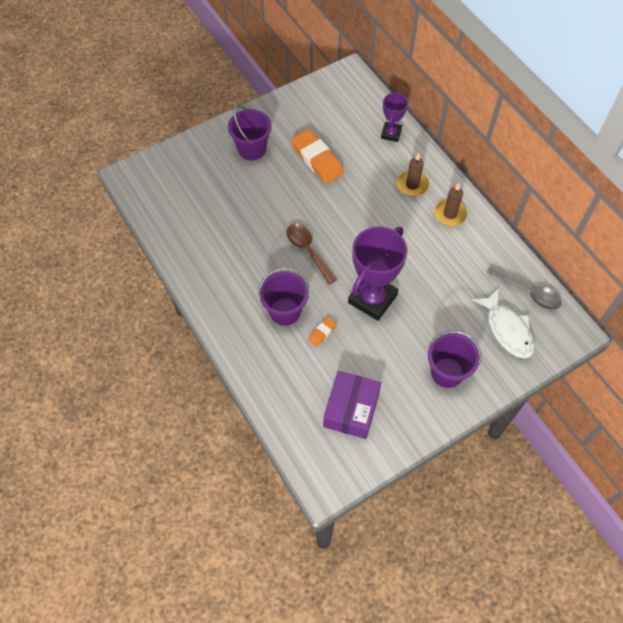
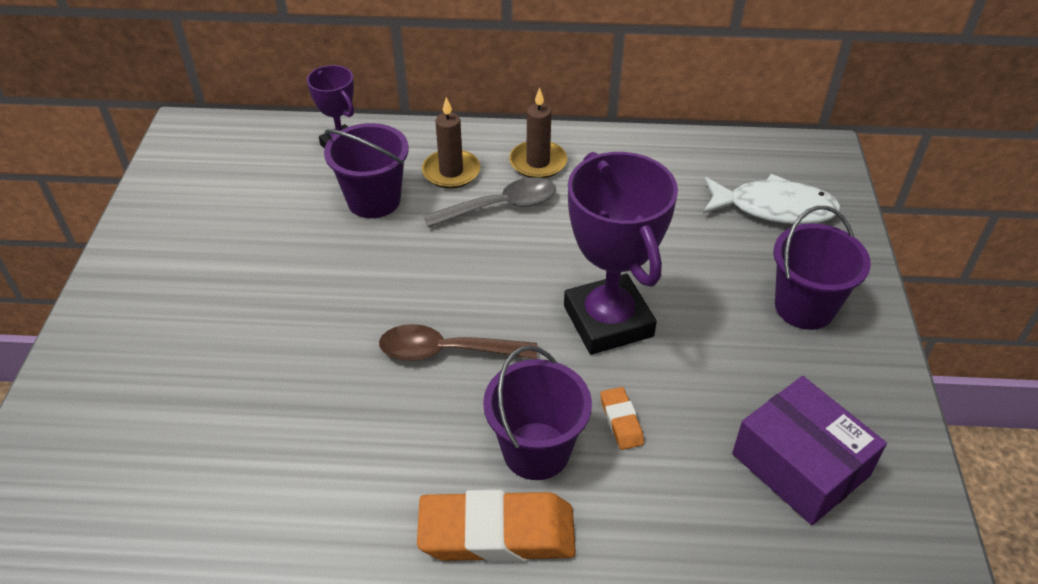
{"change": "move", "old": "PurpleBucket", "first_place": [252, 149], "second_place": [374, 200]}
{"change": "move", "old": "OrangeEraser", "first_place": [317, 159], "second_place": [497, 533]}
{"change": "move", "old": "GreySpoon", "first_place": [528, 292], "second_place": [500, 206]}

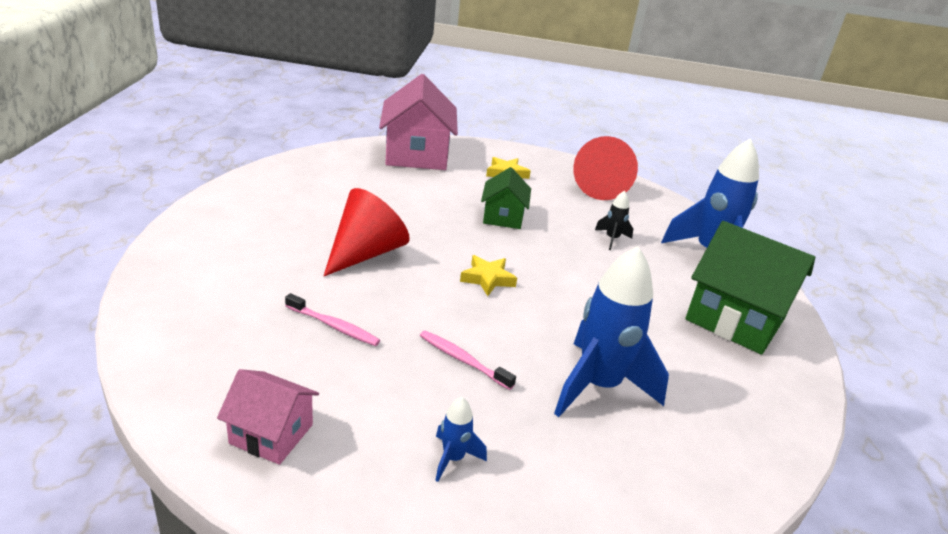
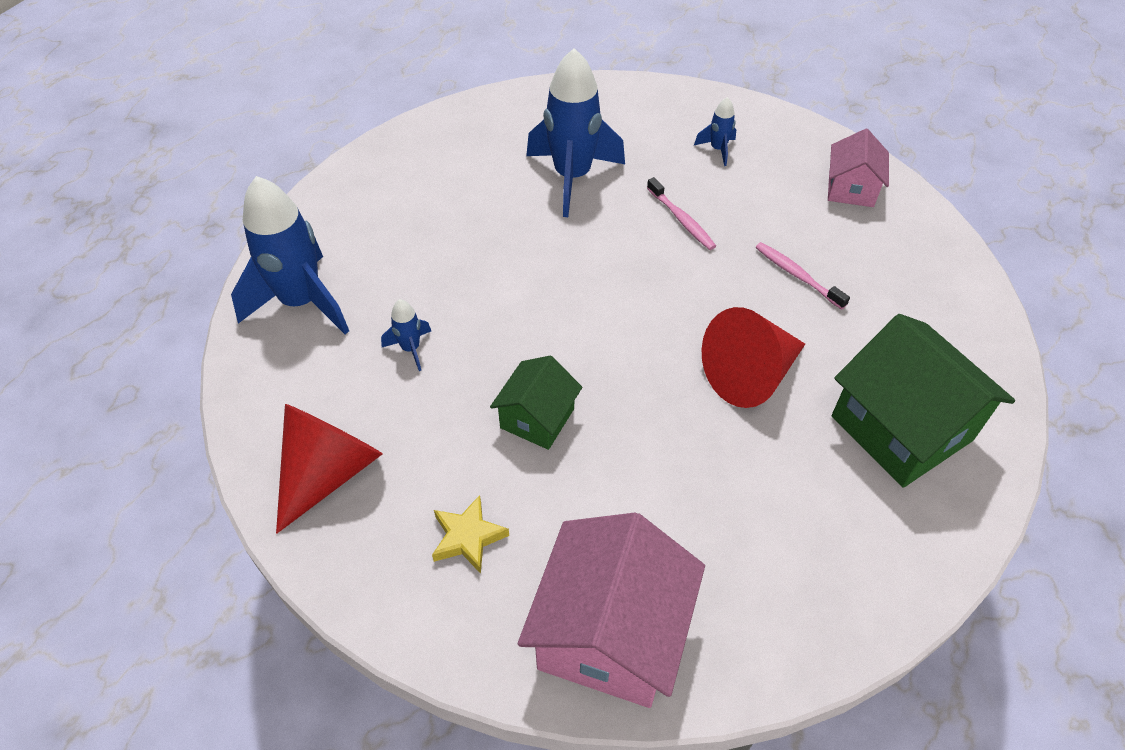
{"change": "recolor", "old": "BlackRocket", "new": "BlueRocket", "first_place": [612, 239], "second_place": [410, 349]}
{"change": "move", "old": "GreenHouse", "first_place": [735, 319], "second_place": [901, 428]}
{"change": "delete", "old": "YellowStar", "first_place": [487, 279]}
{"change": "rotate", "old": "PinkHouse", "first_place": [271, 434], "second_place": [851, 189], "degrees": 60}

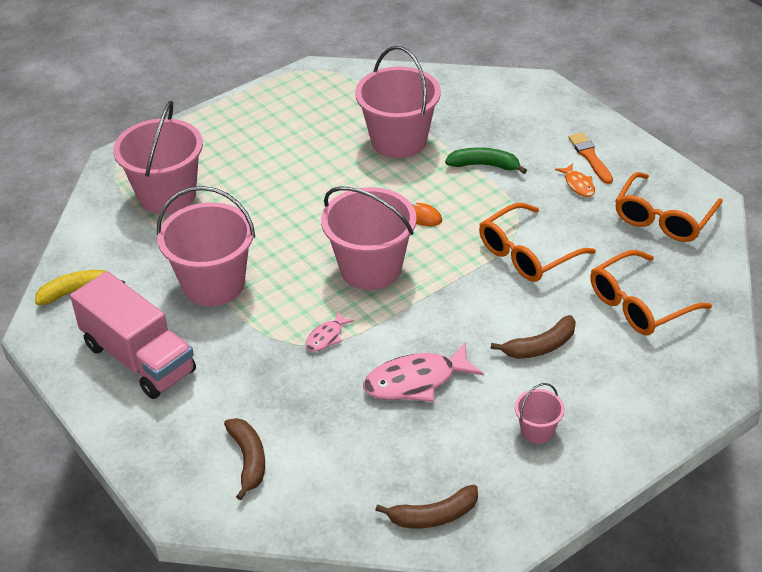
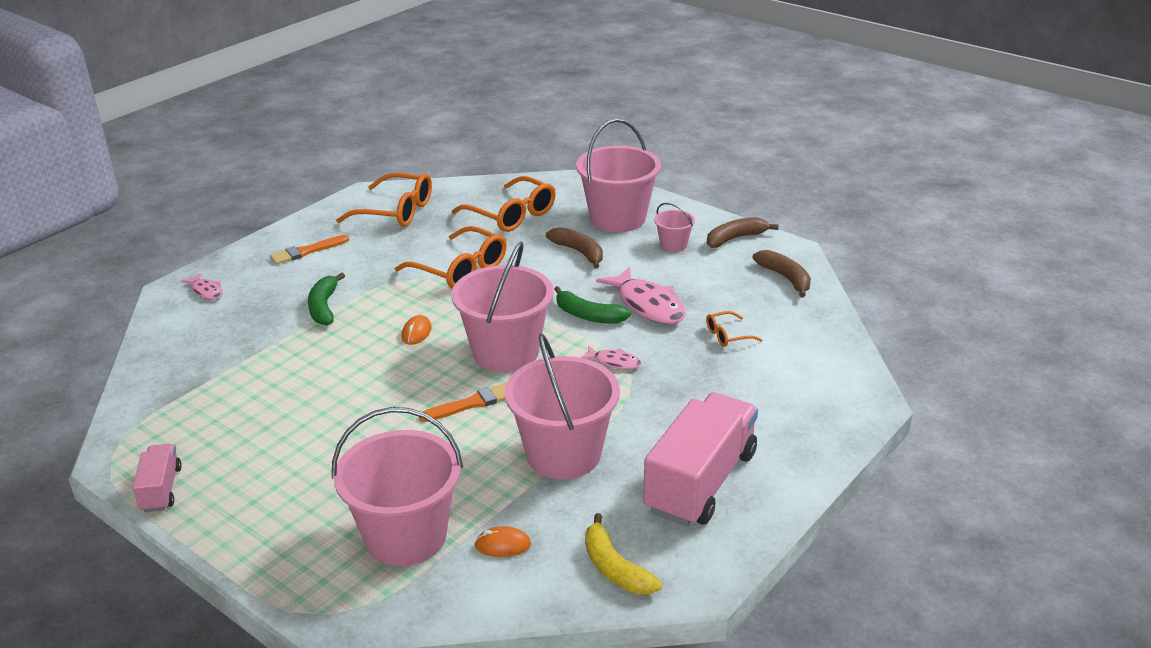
{"change": "move", "old": "PinkBucket", "first_place": [399, 141], "second_place": [617, 218]}
{"change": "delete", "old": "OrangeFish", "first_place": [578, 185]}
{"change": "move", "old": "BrownBanana", "first_place": [248, 460], "second_place": [735, 238]}
{"change": "insert", "new": "PinkFish", "second_place": [206, 291]}
{"change": "insert", "new": "GreenBanana", "second_place": [588, 315]}
{"change": "insert", "new": "OrangeGlasses", "second_place": [727, 335]}
{"change": "insert", "new": "OrangeBrush", "second_place": [471, 404]}
{"change": "insert", "new": "PinkTruck", "second_place": [161, 489]}
{"change": "insert", "new": "OrangeMouse", "second_place": [502, 545]}

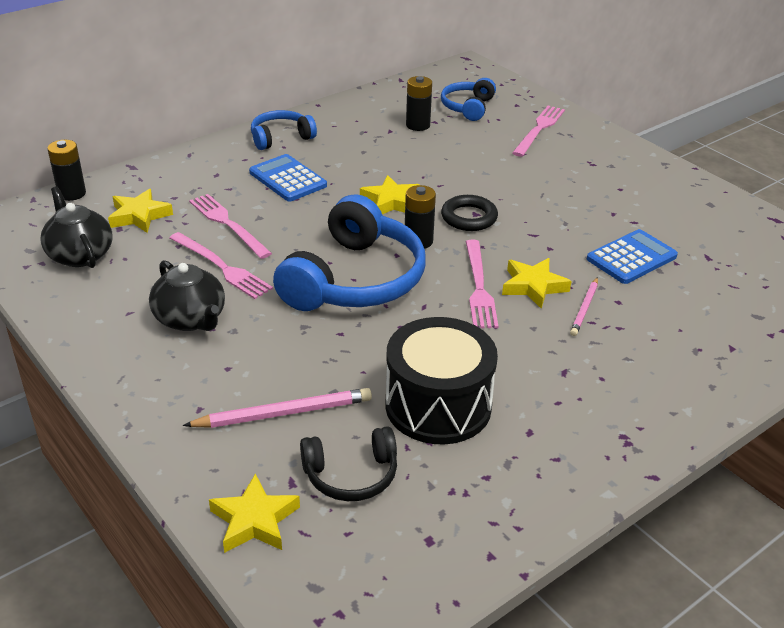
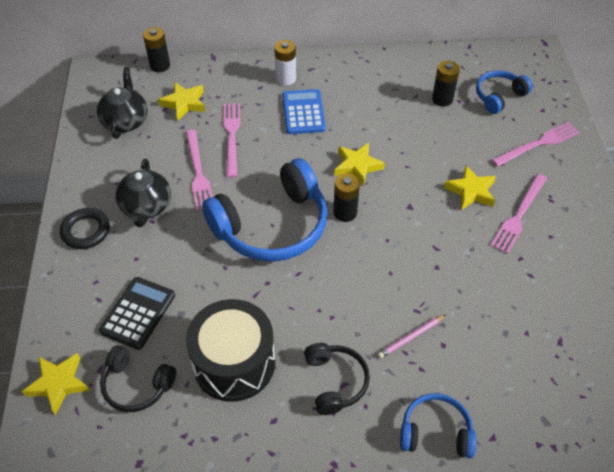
{"change": "move", "old": "BlueHeadphones", "first_place": [281, 138], "second_place": [435, 432]}
{"change": "move", "old": "BlackRing", "first_place": [469, 217], "second_place": [86, 231]}
{"change": "delete", "old": "BlueCalculator", "first_place": [631, 258]}
{"change": "move", "old": "PinkFork", "first_place": [479, 287], "second_place": [519, 215]}
{"change": "move", "old": "YellowStar", "first_place": [533, 286], "second_place": [471, 191]}
{"change": "replace", "old": "PinkPencil", "new": "BlackCalculator", "first_place": [283, 413], "second_place": [138, 313]}
{"change": "insert", "new": "WhiteBattery", "second_place": [286, 78]}
{"change": "insert", "new": "BlackHeadphones", "second_place": [335, 381]}

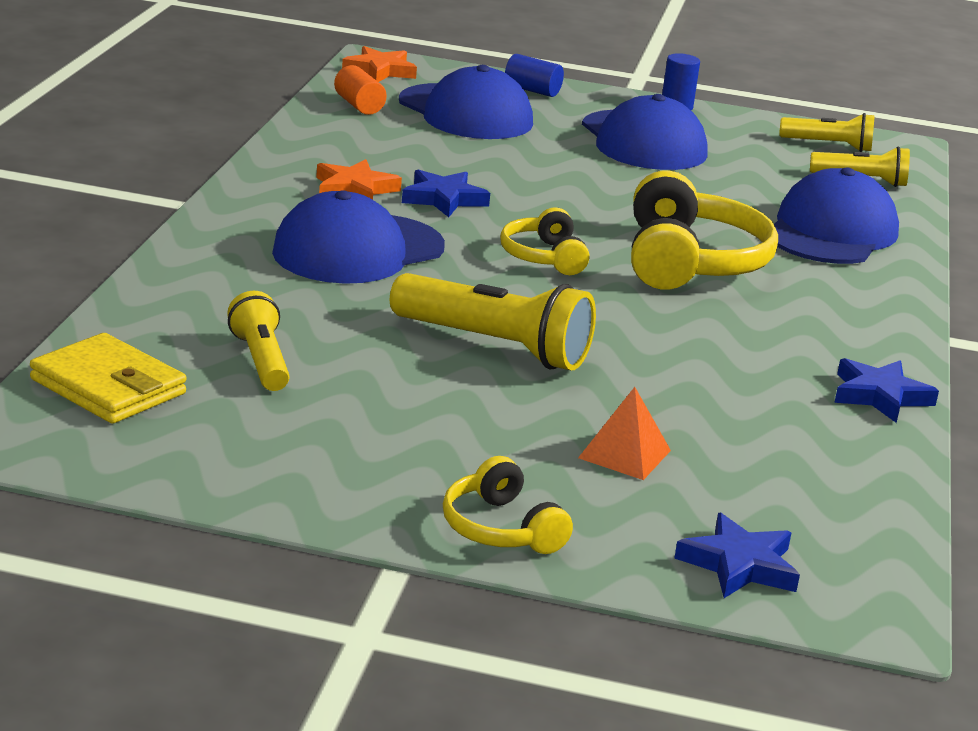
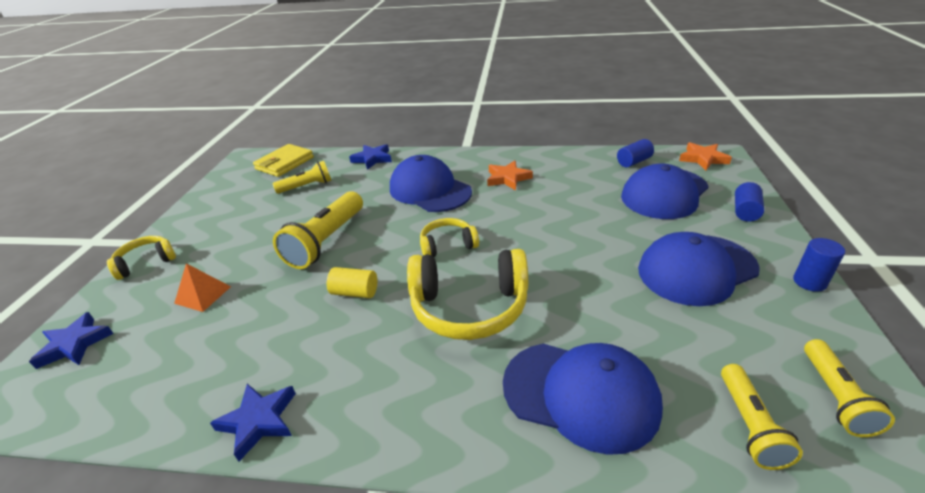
{"change": "recolor", "old": "OrangeCylinder", "new": "BlueCylinder", "first_place": [359, 106], "second_place": [633, 162]}
{"change": "move", "old": "BlueStar", "first_place": [443, 199], "second_place": [372, 159]}
{"change": "insert", "new": "YellowCylinder", "second_place": [355, 292]}

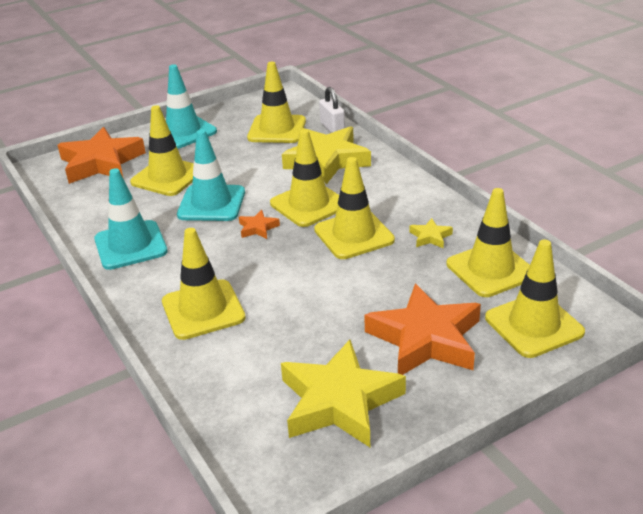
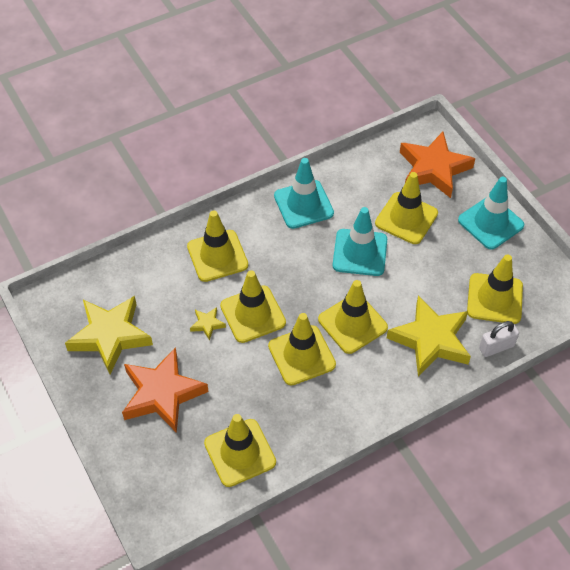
{"change": "delete", "old": "OrangeStar", "first_place": [258, 228]}
{"change": "move", "old": "YellowStar", "first_place": [430, 237], "second_place": [207, 324]}
{"change": "move", "old": "YellowTrafficCone", "first_place": [534, 325], "second_place": [253, 314]}

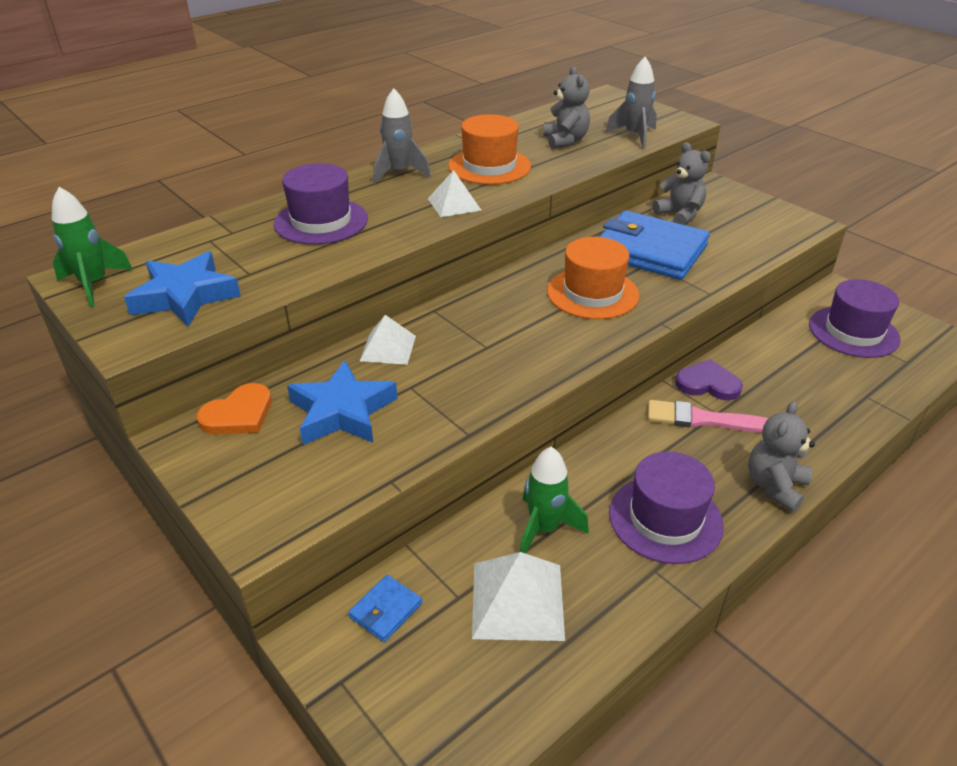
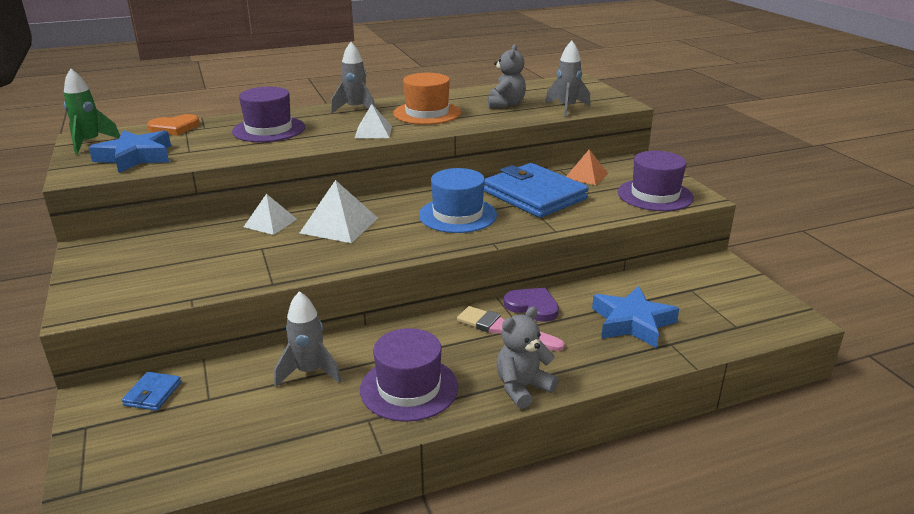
{"change": "replace", "old": "GreyTeddyBear", "new": "OrangePyramid", "first_place": [680, 215], "second_place": [586, 175]}
{"change": "recolor", "old": "OrangeHat", "new": "BlueHat", "first_place": [592, 293], "second_place": [457, 215]}
{"change": "move", "old": "PurpleHat", "first_place": [853, 332], "second_place": [655, 195]}
{"change": "move", "old": "BlueStar", "first_place": [342, 412], "second_place": [632, 322]}
{"change": "move", "old": "OrangeHeart", "first_place": [238, 414], "second_place": [174, 128]}
{"change": "recolor", "old": "GreenRocket", "new": "GreyRocket", "first_place": [544, 529], "second_place": [309, 372]}
{"change": "move", "old": "WhitePyramid", "first_place": [517, 600], "second_place": [339, 225]}
{"change": "rotate", "old": "BlueWallet", "first_place": [386, 610], "second_place": [153, 394], "degrees": -45}

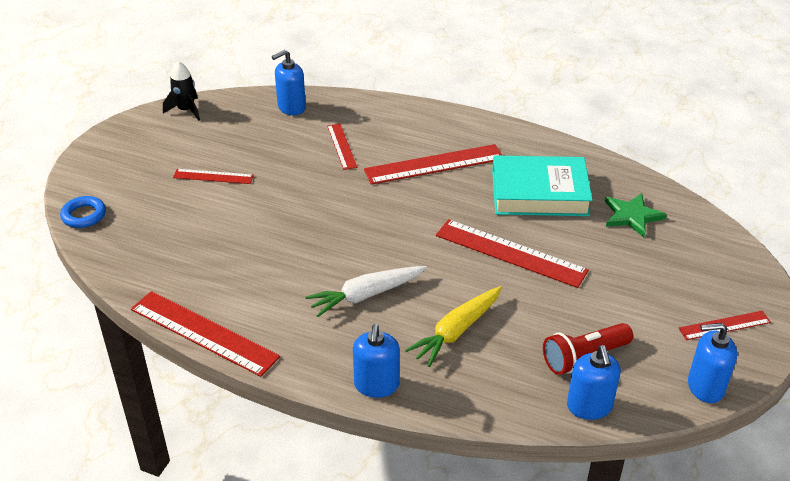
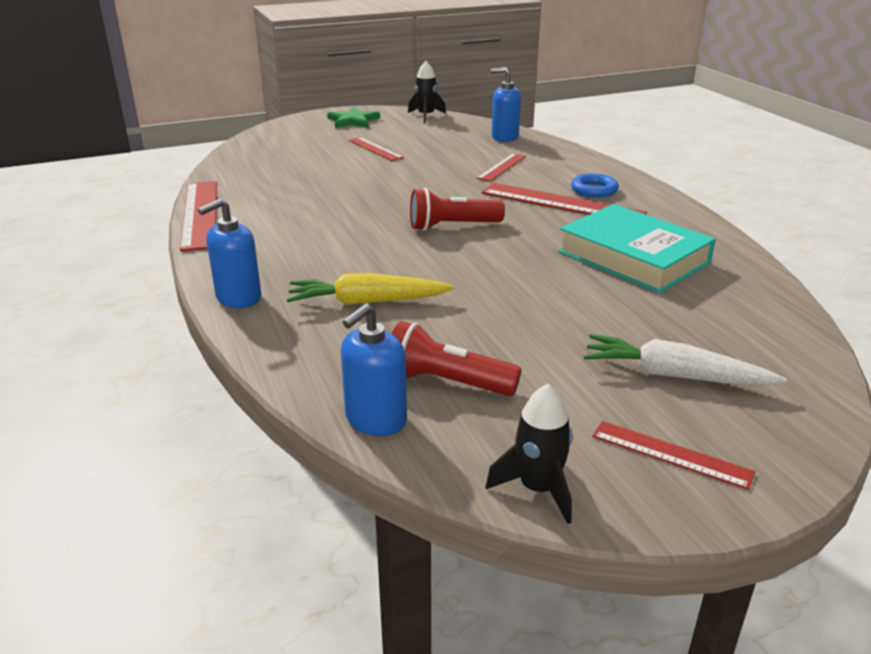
{"change": "move", "old": "GreenStar", "first_place": [632, 216], "second_place": [353, 121]}
{"change": "move", "old": "BlueRing", "first_place": [84, 215], "second_place": [594, 190]}
{"change": "delete", "old": "RedRuler", "first_place": [510, 253]}
{"change": "move", "old": "WhiteCarrot", "first_place": [366, 295], "second_place": [674, 375]}
{"change": "replace", "old": "BlueSoapDispenser", "new": "BlackRocket", "first_place": [705, 387], "second_place": [538, 489]}
{"change": "insert", "new": "RedFlashlight", "second_place": [452, 226]}

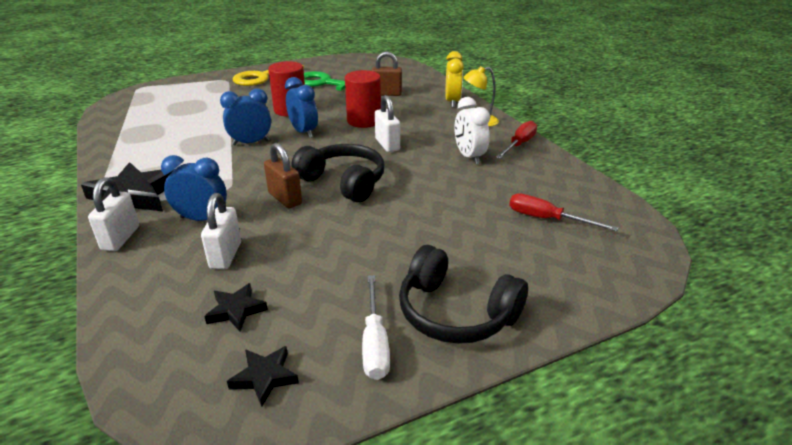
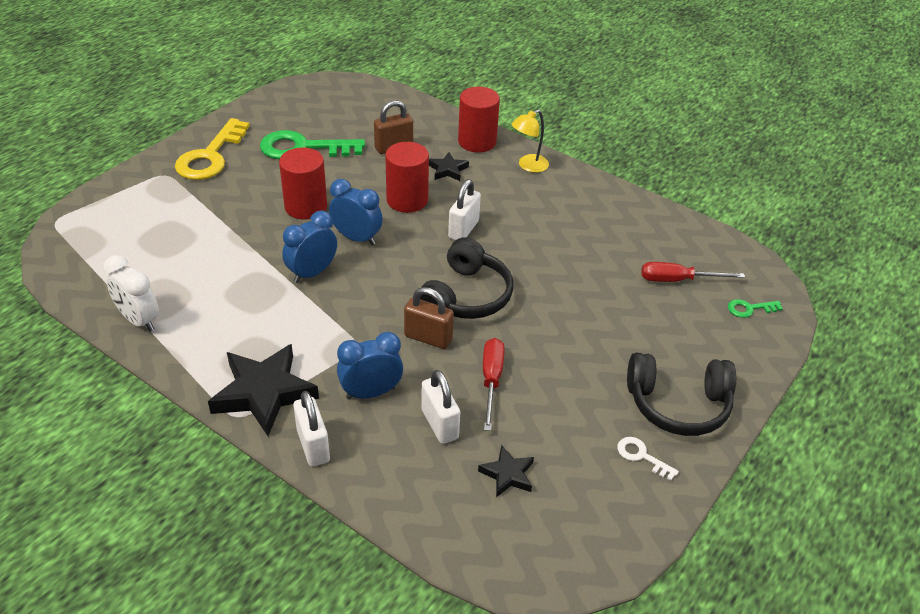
{"change": "replace", "old": "YellowClock", "new": "RedCylinder", "first_place": [452, 102], "second_place": [477, 142]}
{"change": "rotate", "old": "WhitePadlock", "first_place": [387, 145], "second_place": [463, 229], "degrees": 75}
{"change": "move", "old": "WhiteClock", "first_place": [469, 157], "second_place": [139, 320]}
{"change": "move", "old": "RedScrewdriver", "first_place": [519, 144], "second_place": [491, 380]}
{"change": "rotate", "old": "BlackHeadphones", "first_place": [343, 182], "second_place": [465, 296], "degrees": 105}
{"change": "replace", "old": "WhiteScrewdriver", "new": "WhiteKey", "first_place": [374, 343], "second_place": [641, 456]}
{"change": "move", "old": "BlackStar", "first_place": [264, 377], "second_place": [448, 170]}
{"change": "insert", "new": "GreenKey", "second_place": [749, 309]}

